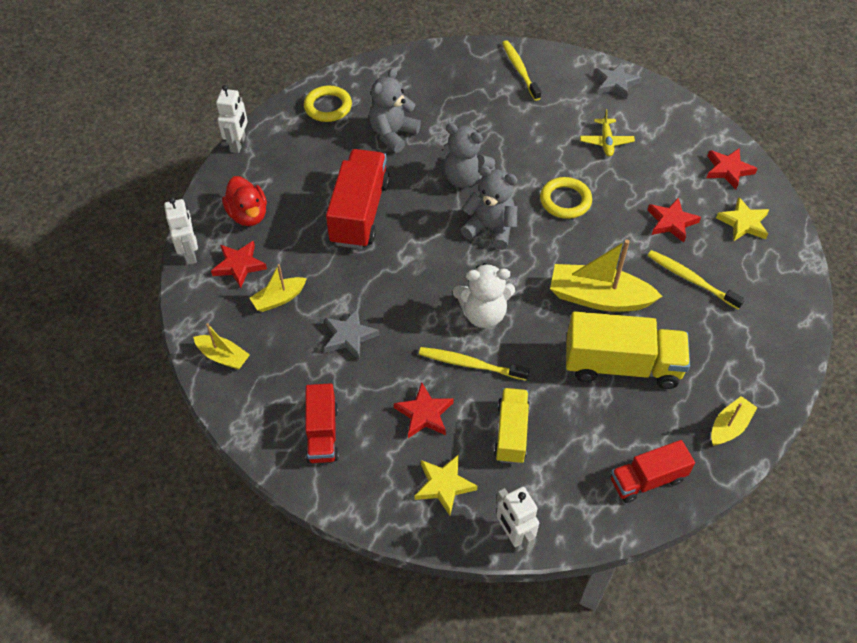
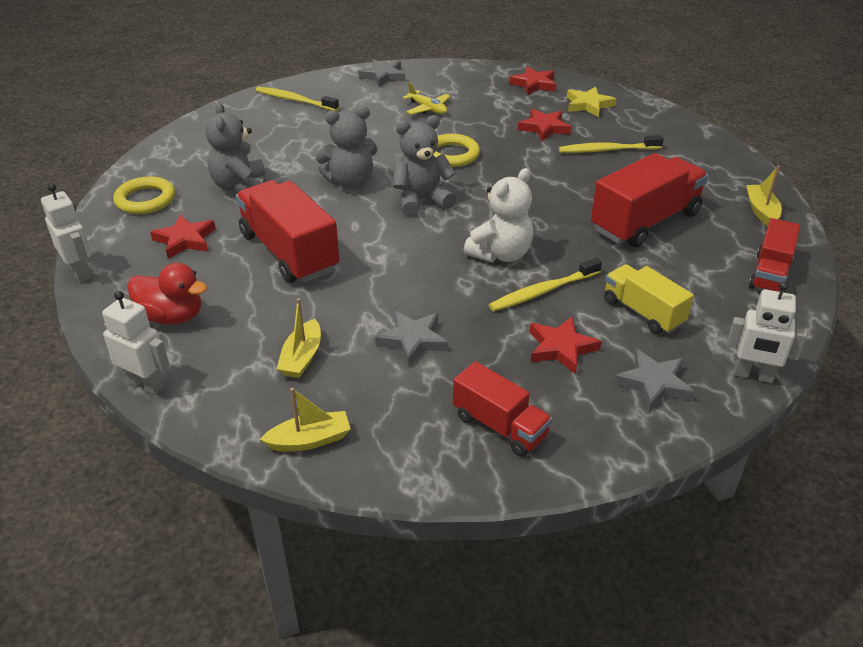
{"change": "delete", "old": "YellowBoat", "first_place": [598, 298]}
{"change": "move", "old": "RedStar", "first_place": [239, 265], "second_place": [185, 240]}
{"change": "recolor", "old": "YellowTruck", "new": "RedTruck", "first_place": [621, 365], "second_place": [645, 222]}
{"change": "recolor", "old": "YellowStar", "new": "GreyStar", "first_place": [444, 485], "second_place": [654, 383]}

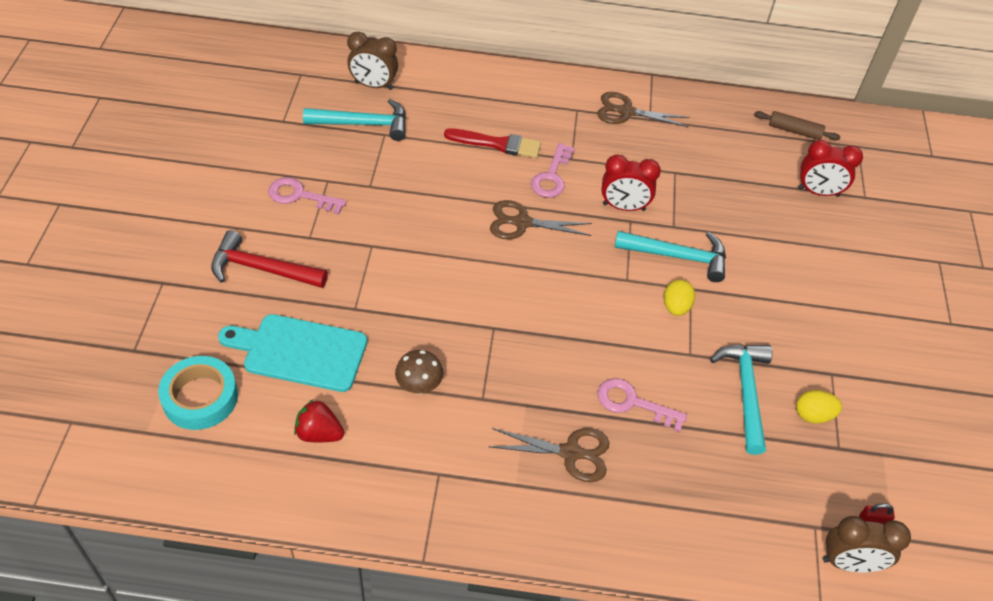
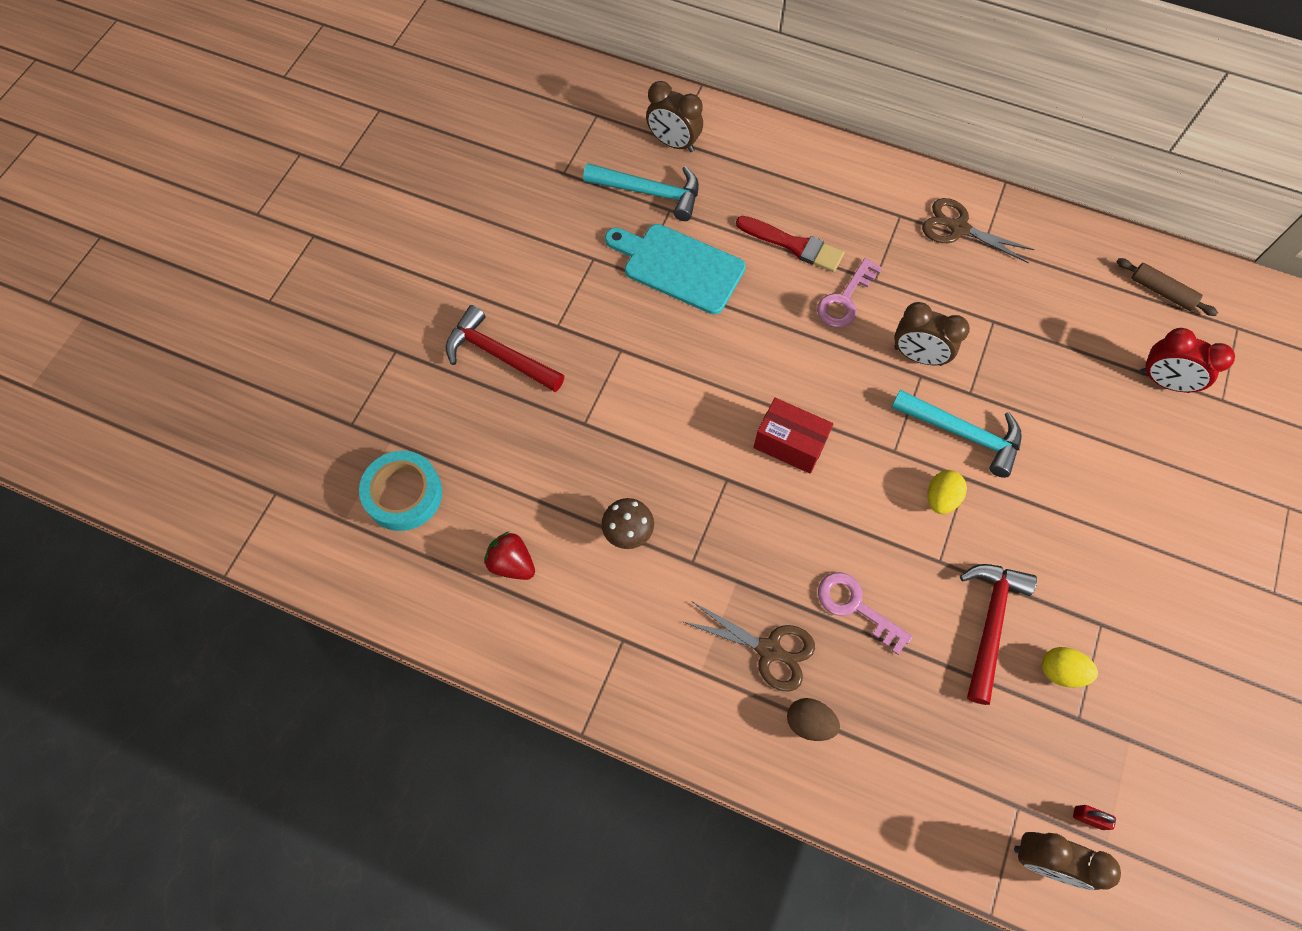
{"change": "recolor", "old": "RedClock", "new": "BrownClock", "first_place": [624, 207], "second_place": [918, 356]}
{"change": "delete", "old": "PinkKey", "first_place": [300, 196]}
{"change": "delete", "old": "BrownScissors", "first_place": [521, 223]}
{"change": "move", "old": "TurquoiseCuttingBoard", "first_place": [300, 352], "second_place": [679, 267]}
{"change": "recolor", "old": "TurquoiseHammer", "new": "RedHammer", "first_place": [745, 392], "second_place": [990, 623]}
{"change": "insert", "new": "RedBox", "second_place": [789, 444]}
{"change": "insert", "new": "BrownEgg", "second_place": [809, 722]}

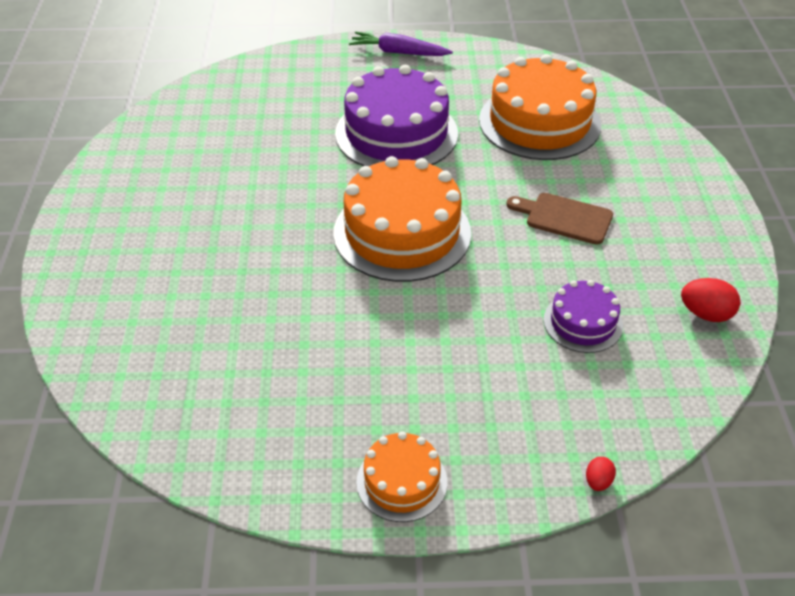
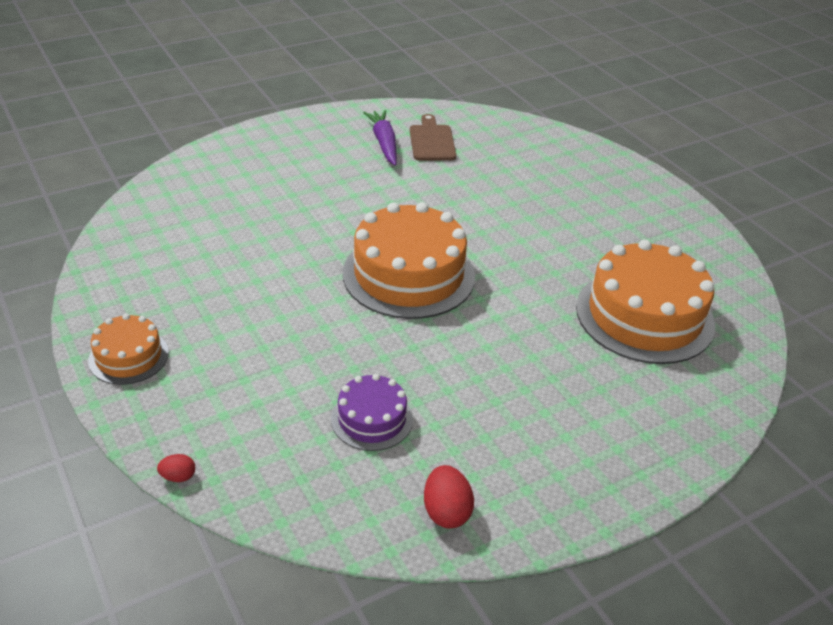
{"change": "move", "old": "PurpleCarrot", "first_place": [398, 52], "second_place": [384, 143]}
{"change": "delete", "old": "PurpleCake", "first_place": [396, 133]}
{"change": "move", "old": "BrownCuttingBoard", "first_place": [564, 218], "second_place": [432, 141]}

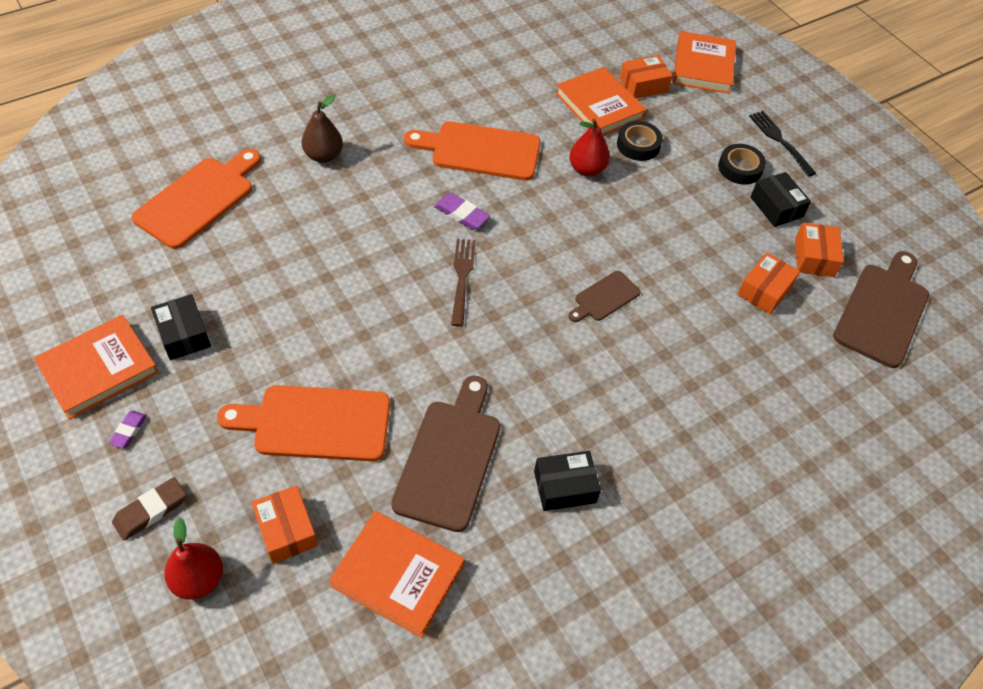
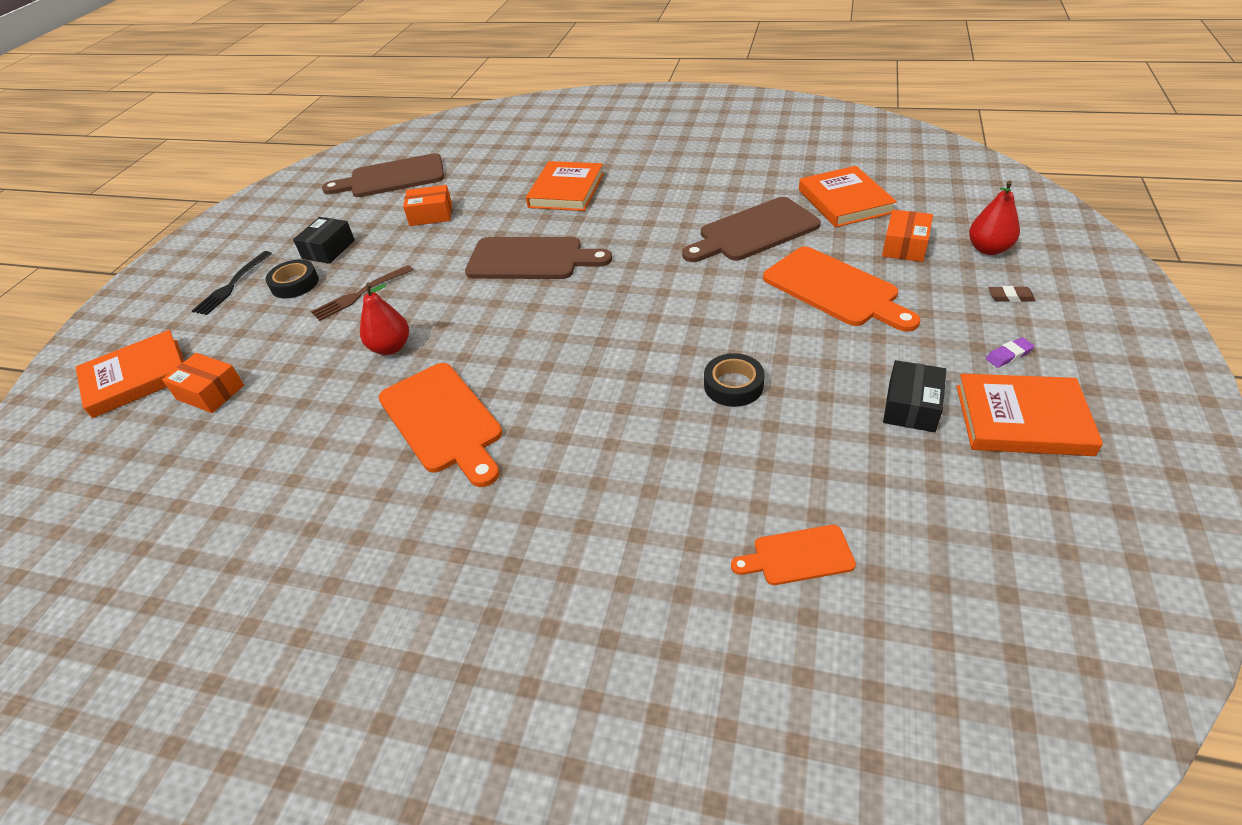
{"change": "move", "old": "OrangeBook", "first_place": [599, 106], "second_place": [566, 190]}
{"change": "delete", "old": "BrownPear", "first_place": [323, 156]}
{"change": "move", "old": "BlackTape", "first_place": [638, 145], "second_place": [733, 385]}
{"change": "resize", "old": "OrangeCuttingBoard", "first_place": [198, 199], "second_place": [798, 556], "factor": 0.54}
{"change": "delete", "old": "PurpleEraser", "first_place": [461, 214]}
{"change": "delete", "old": "OrangeBox", "first_place": [814, 257]}
{"change": "move", "old": "BrownFork", "first_place": [462, 278], "second_place": [360, 294]}
{"change": "resize", "old": "BrownCuttingBoard", "first_place": [605, 297], "second_place": [531, 259], "factor": 1.87}
{"change": "delete", "old": "BlackBox", "first_place": [564, 487]}
{"change": "resize", "old": "BrownEraser", "first_place": [151, 511], "second_place": [1010, 297], "factor": 0.65}

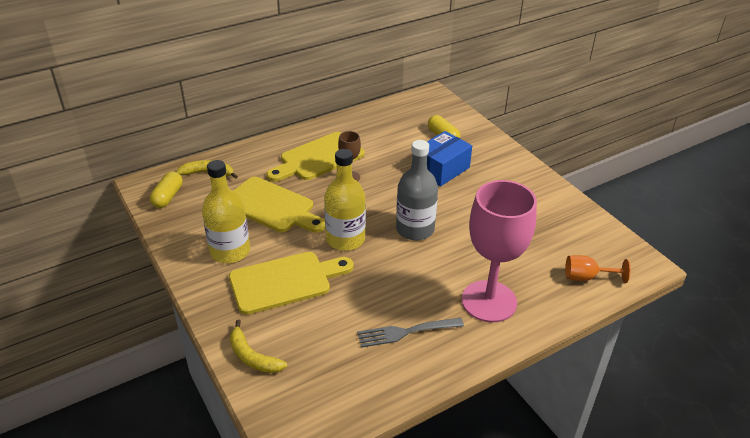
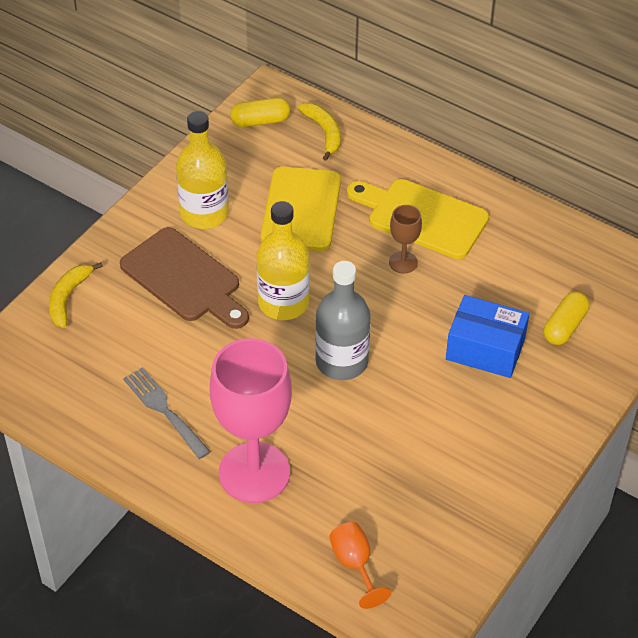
{"change": "recolor", "old": "YellowCuttingBoard", "new": "BrownCuttingBoard", "first_place": [285, 281], "second_place": [184, 279]}

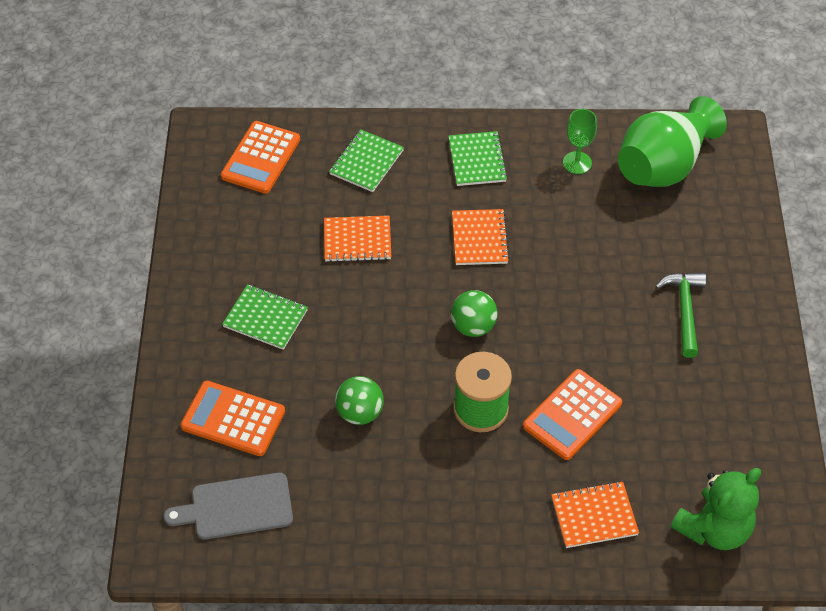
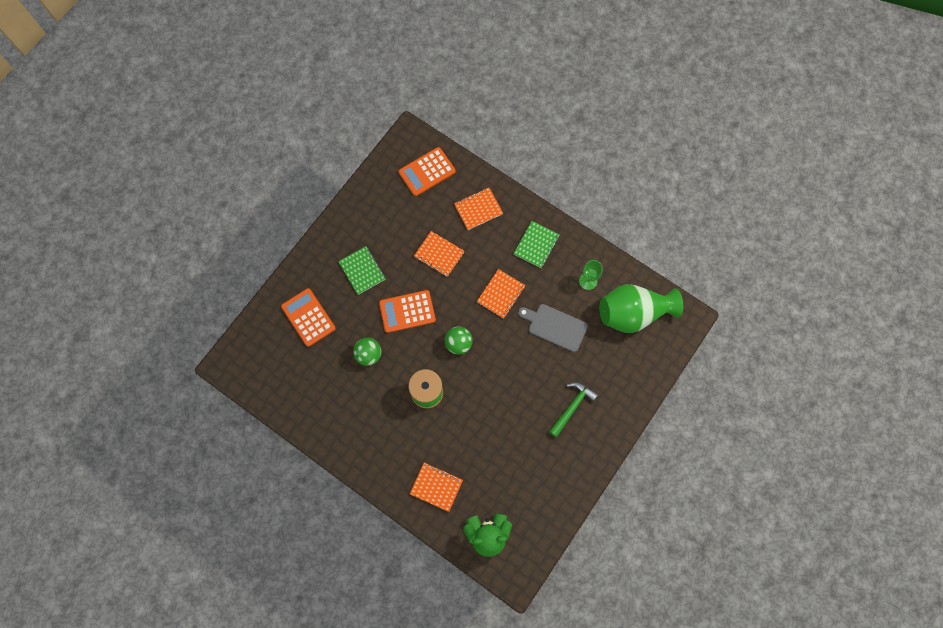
{"change": "recolor", "old": "GreenNotebook", "new": "OrangeNotebook", "first_place": [366, 162], "second_place": [478, 209]}
{"change": "move", "old": "OrangeCalculator", "first_place": [572, 415], "second_place": [407, 311]}
{"change": "move", "old": "GreyCuttingBoard", "first_place": [236, 507], "second_place": [555, 326]}

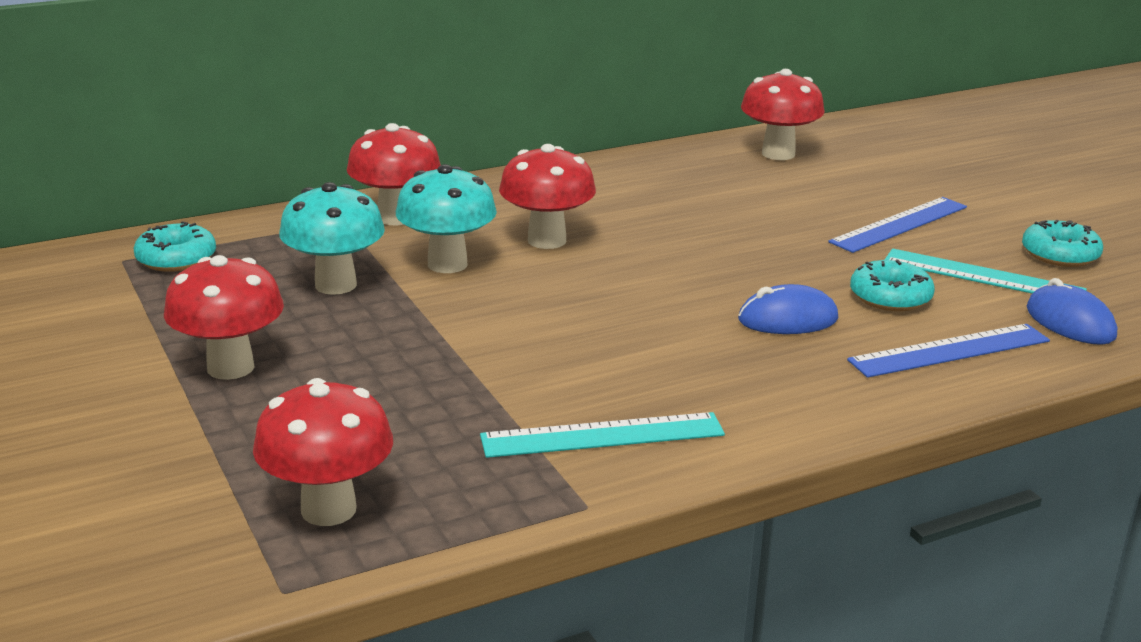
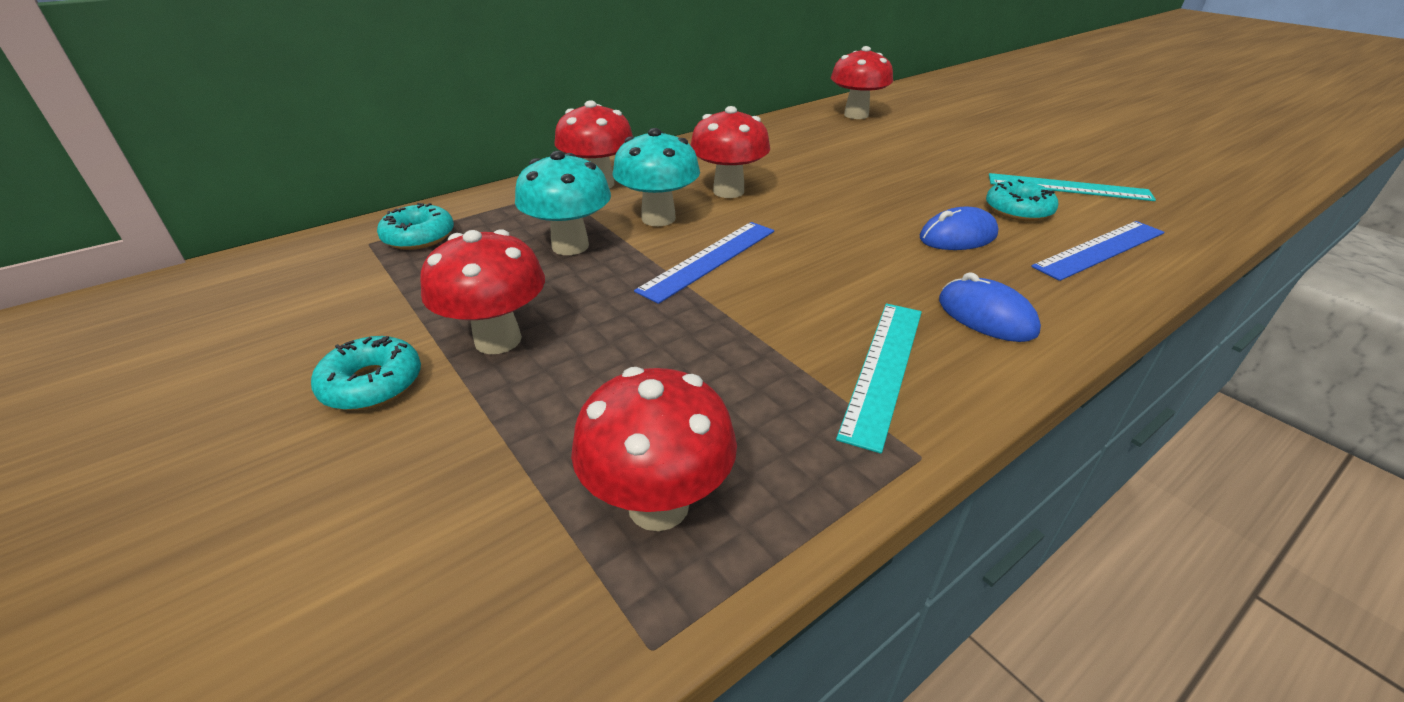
{"change": "move", "old": "BlueRuler", "first_place": [899, 224], "second_place": [709, 260]}
{"change": "move", "old": "TurquoiseDonut", "first_place": [1060, 254], "second_place": [372, 384]}
{"change": "move", "old": "BlueMouse", "first_place": [1070, 322], "second_place": [986, 316]}
{"change": "rotate", "old": "TurquoiseRuler", "first_place": [602, 436], "second_place": [884, 369], "degrees": -45}

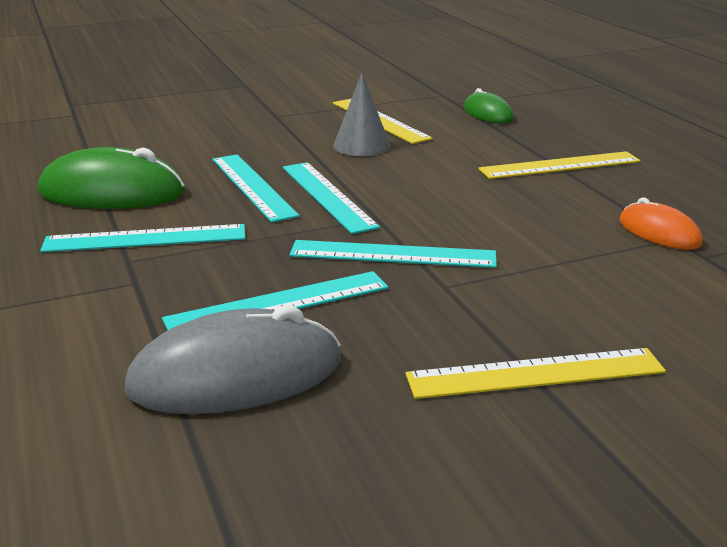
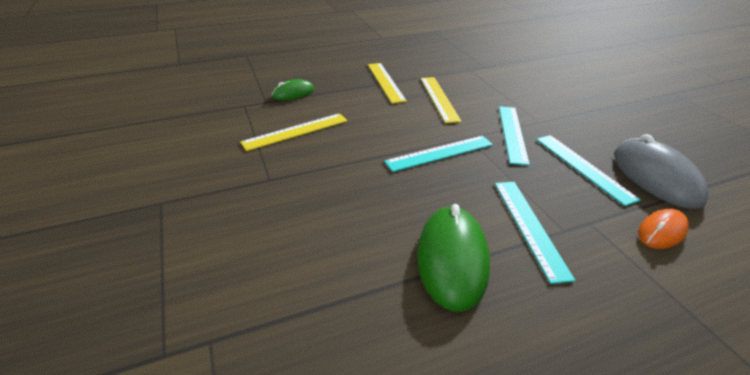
{"change": "delete", "old": "GreyCone", "first_place": [361, 145]}
{"change": "delete", "old": "TurquoiseRuler", "first_place": [252, 186]}
{"change": "move", "old": "OrangeMouse", "first_place": [659, 232], "second_place": [661, 231]}
{"change": "move", "old": "YellowRuler", "first_place": [535, 373], "second_place": [439, 98]}

